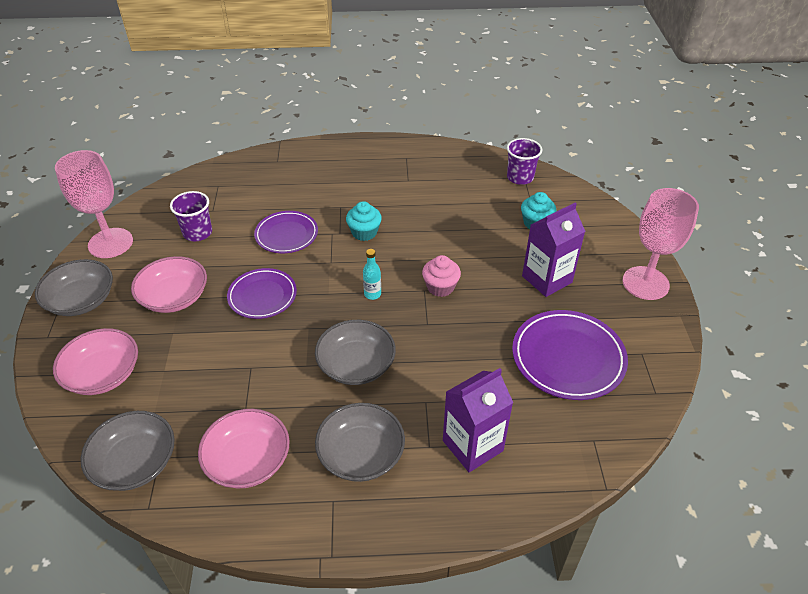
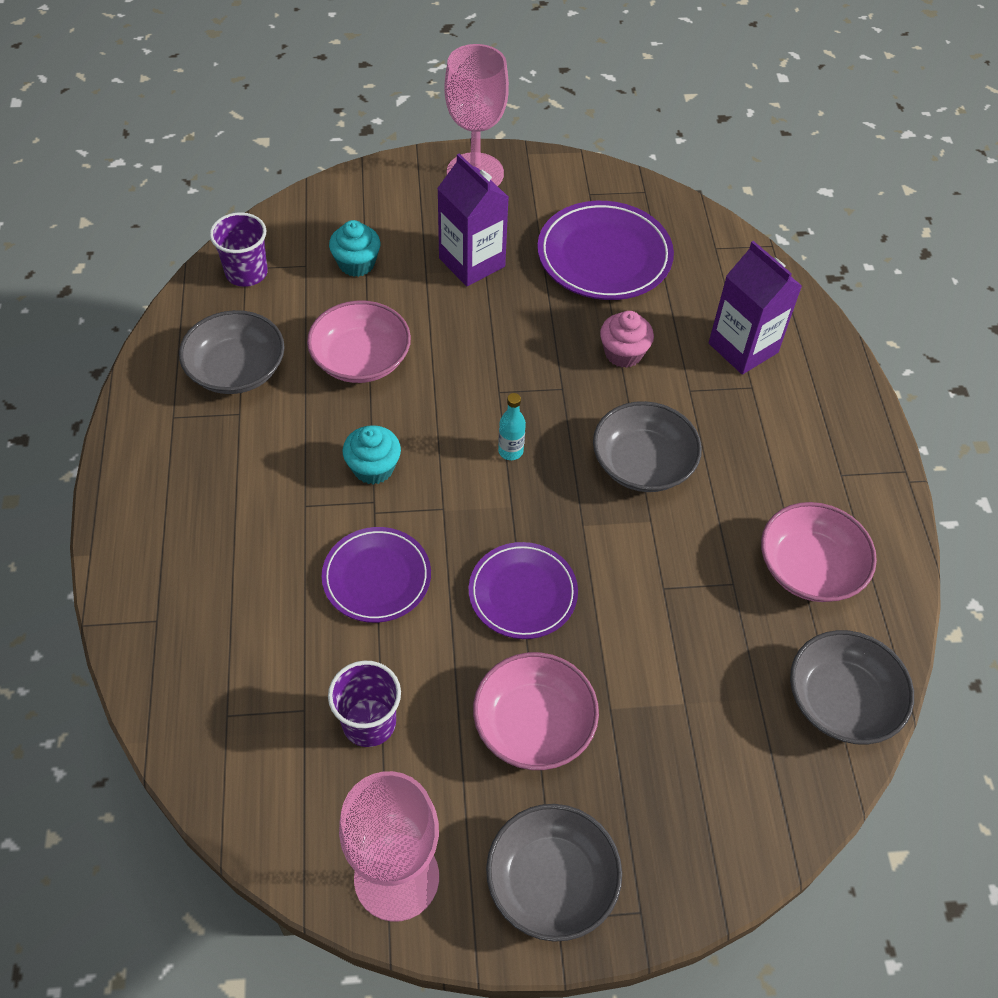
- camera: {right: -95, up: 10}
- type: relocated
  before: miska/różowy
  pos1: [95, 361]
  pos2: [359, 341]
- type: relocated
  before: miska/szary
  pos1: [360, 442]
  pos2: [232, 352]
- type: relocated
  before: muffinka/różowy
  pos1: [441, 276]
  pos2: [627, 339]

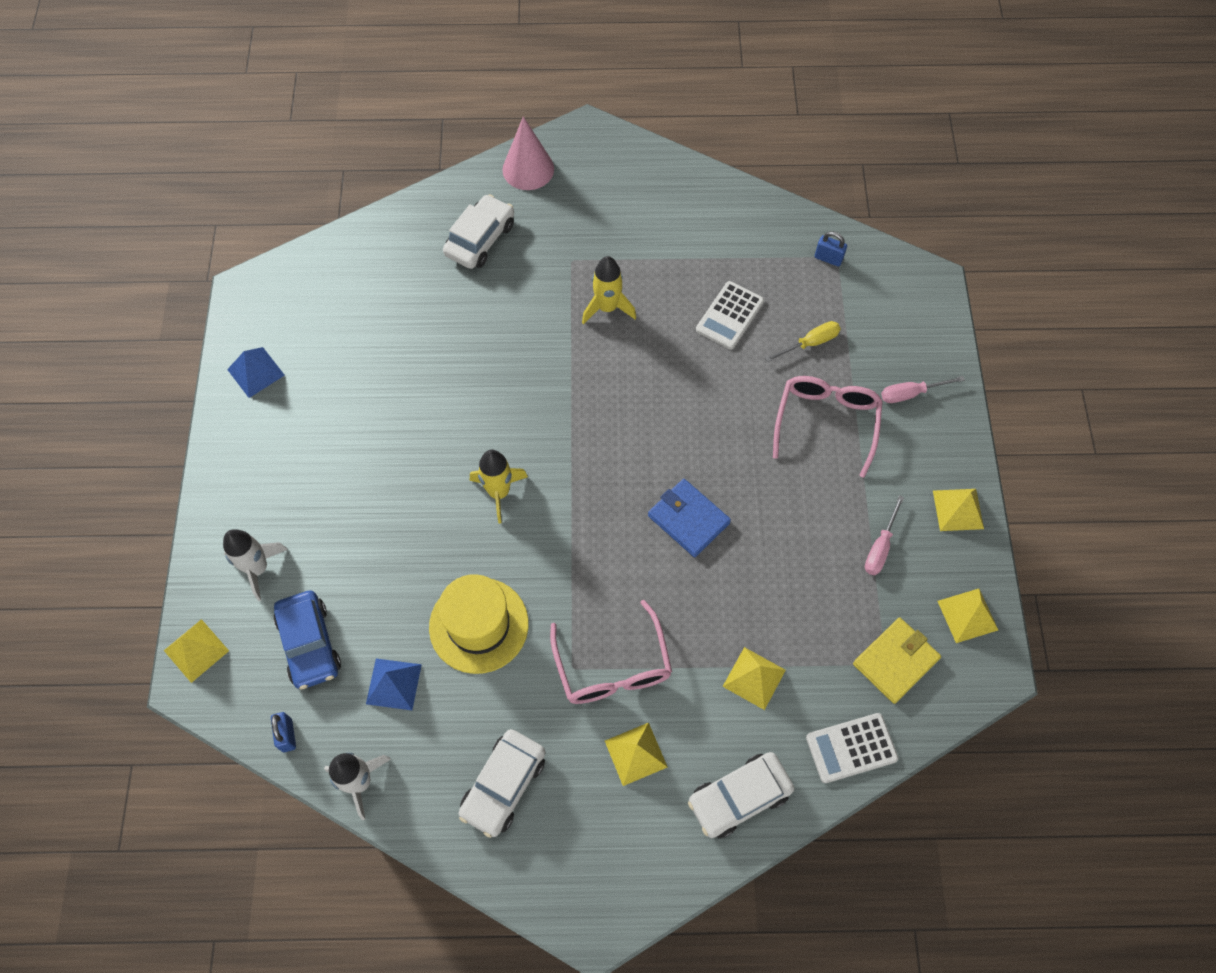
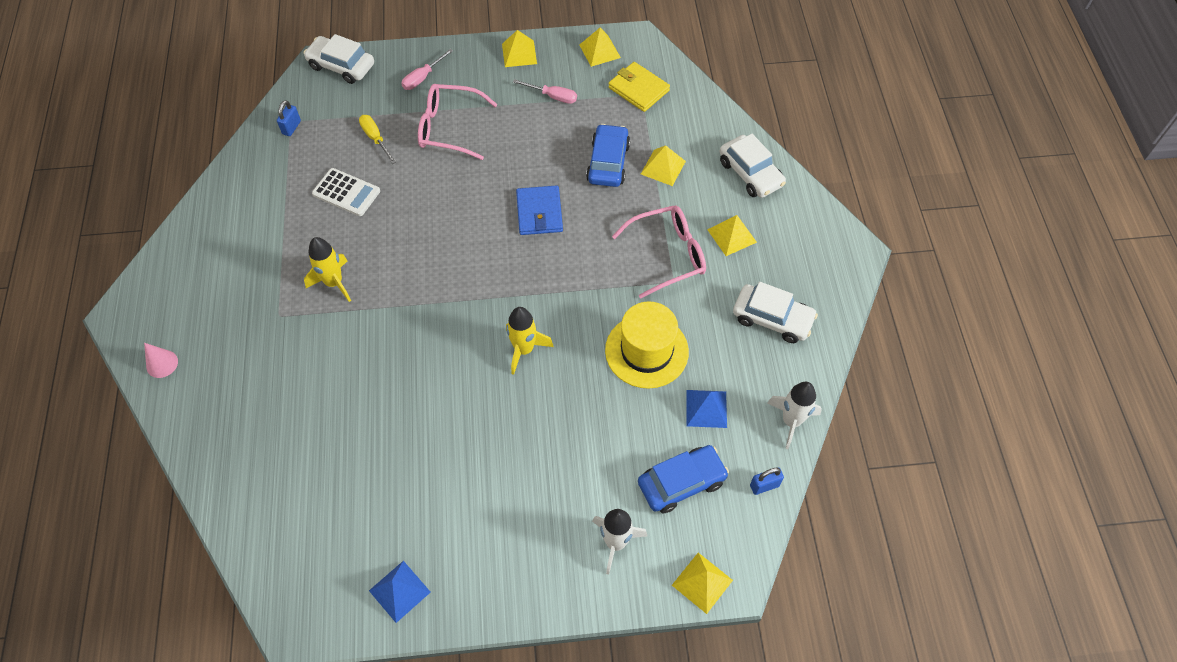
- camera: {right: -95, up: -5}
- type: relocated
  before: samochód/biały
  pos1: [478, 231]
  pos2: [339, 59]
- type: size
  before: stożek/różowy
  pos1: [528, 153]
  pos2: [161, 360]
  scale: 0.59
- type: spun
  before: portfel/niebieski
  pos1: [689, 518]
  pos2: [539, 210]
  turn: -45
- type: missing
  before: kalkulator/biały
  pos1: [852, 748]
- type: spun
  before: śrubokręt/różowy
  pos1: [923, 389]
  pos2: [427, 69]
  turn: 60
- type: appeared
  after: samochód/niebieski
  pos2: [608, 155]

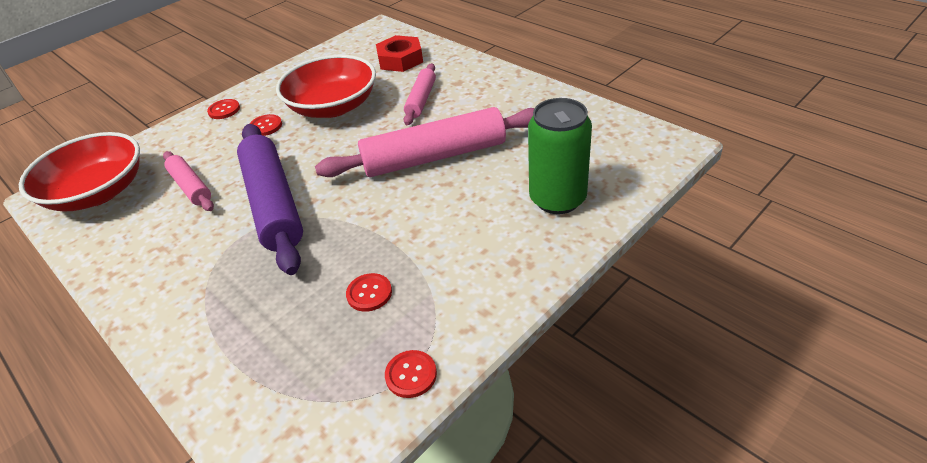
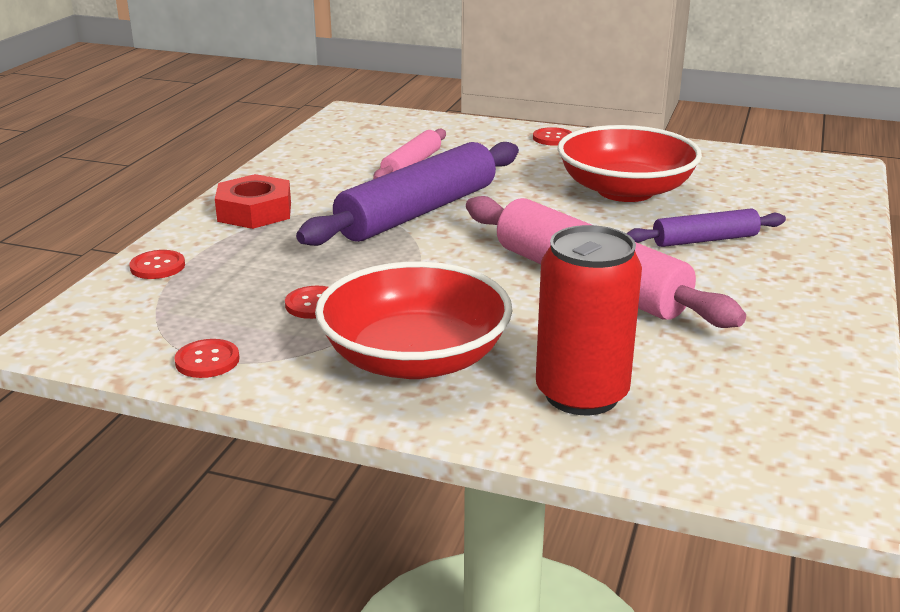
- camera: {right: 60, up: -15}
- type: relocated
  before: miska/czerwony
  pos1: [79, 172]
  pos2: [414, 320]
- type: relocated
  before: guzik/czerwony
  pos1: [266, 125]
  pos2: [157, 264]
- type: relocated
  before: nakrętka/czerwony
  pos1: [399, 53]
  pos2: [253, 201]
- type: colour
  before: wałek do ciasta/różowy
  after: wałek do ciasta/fioletowy
  pos1: [420, 94]
  pos2: [706, 228]
- type: colour
  before: puszka/zielony
  after: puszka/czerwony
  pos1: [560, 156]
  pos2: [589, 320]

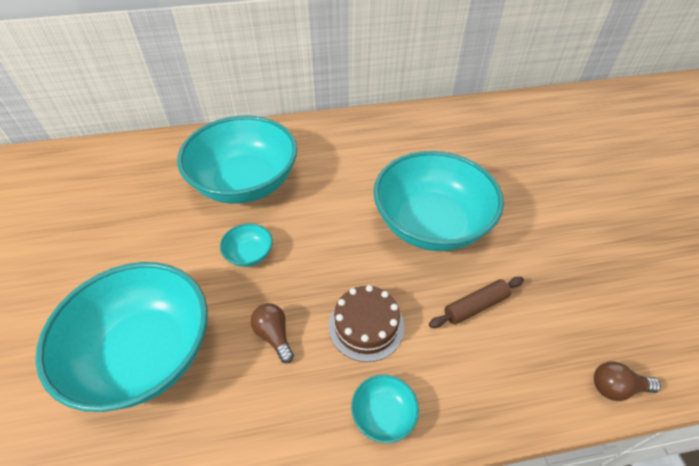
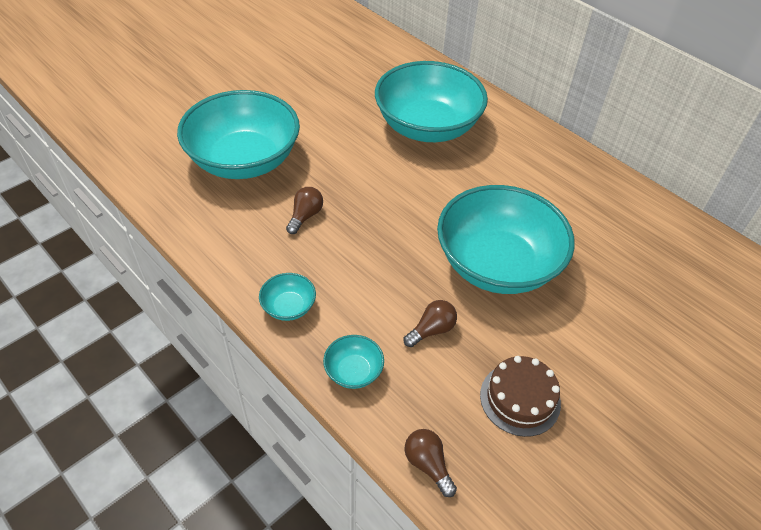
- camera: {right: 55, up: 0}
- type: relocated
  before: miska/turkusowy
  pos1: [246, 245]
  pos2: [353, 362]
- type: relocated
  before: tort/brązowy
  pos1: [366, 323]
  pos2: [520, 396]
- type: exchanged
  before: wałek do ciasta/brązowy
  after: żarówka/brązowy
  pos1: [476, 302]
  pos2: [430, 323]

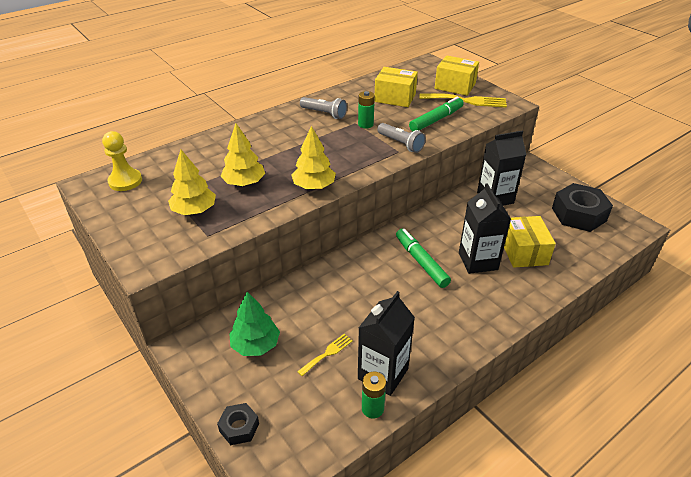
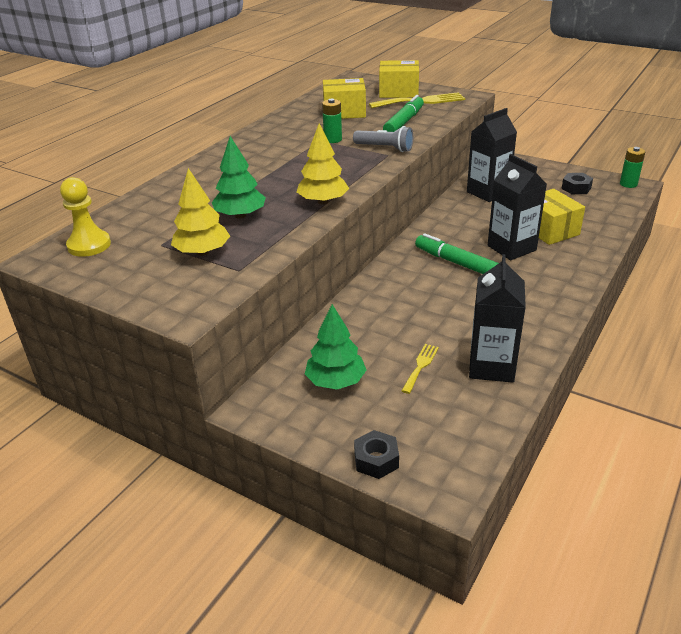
- camera: {right: -20, up: -5}
- type: colour
  before: drzewko/żółty
  after: drzewko/zielony
  pos1: [242, 154]
  pos2: [239, 177]
- type: missing
  before: latarka/szary
  pos1: [323, 108]
- type: relocated
  before: bateria/zielony
  pos1: [374, 395]
  pos2: [632, 167]
- type: size
  before: nakrętka/czarny
  pos1: [582, 207]
  pos2: [577, 183]
  scale: 0.52

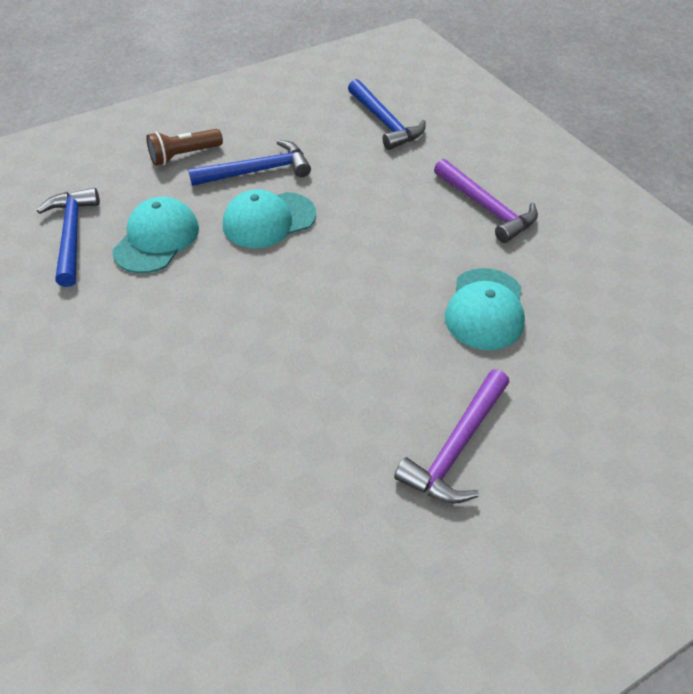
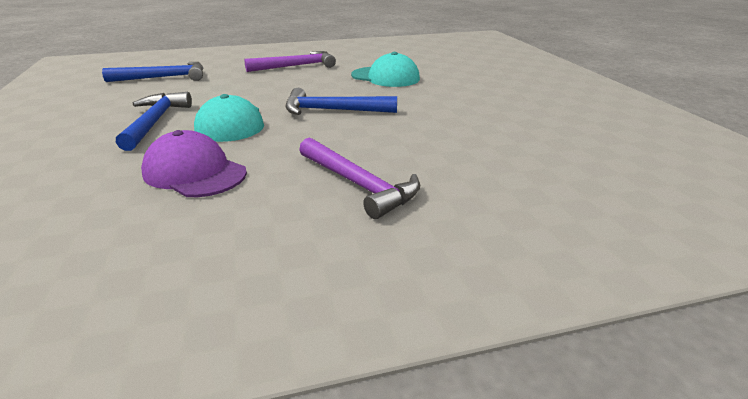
- camera: {right: -75, up: -20}
- type: relocated
  before: młotek/niebieski
  pos1: [68, 237]
  pos2: [341, 101]
- type: colour
  before: czapka/turkusowy
  after: czapka/fioletowy
  pos1: [155, 235]
  pos2: [194, 163]
- type: missing
  before: latarka/brązowy
  pos1: [184, 147]
- type: relocated
  before: młotek/fioletowy
  pos1: [451, 436]
  pos2: [359, 178]

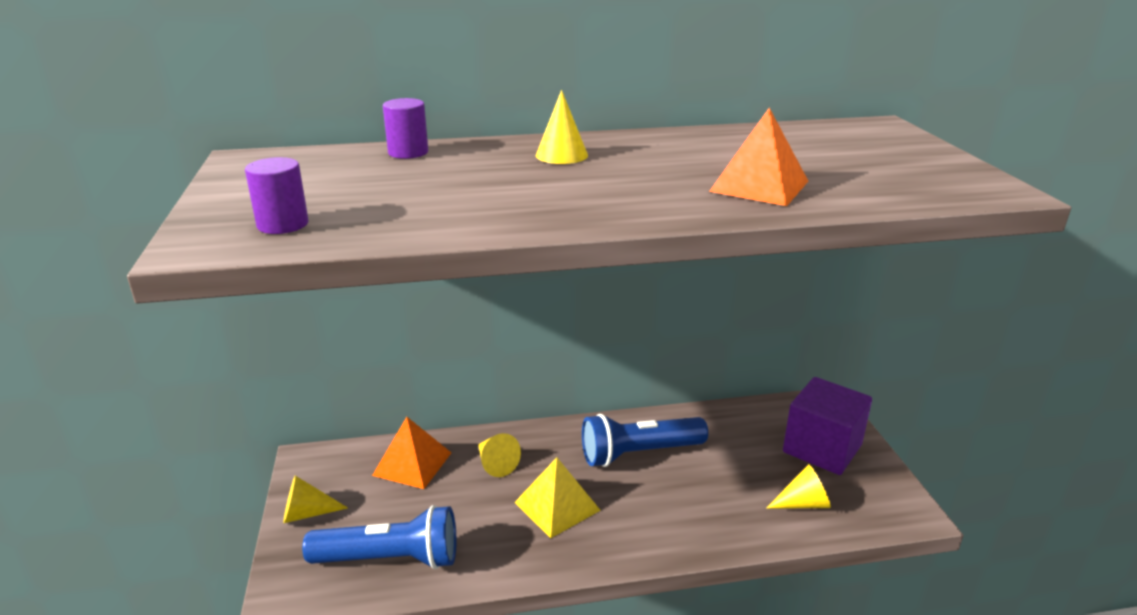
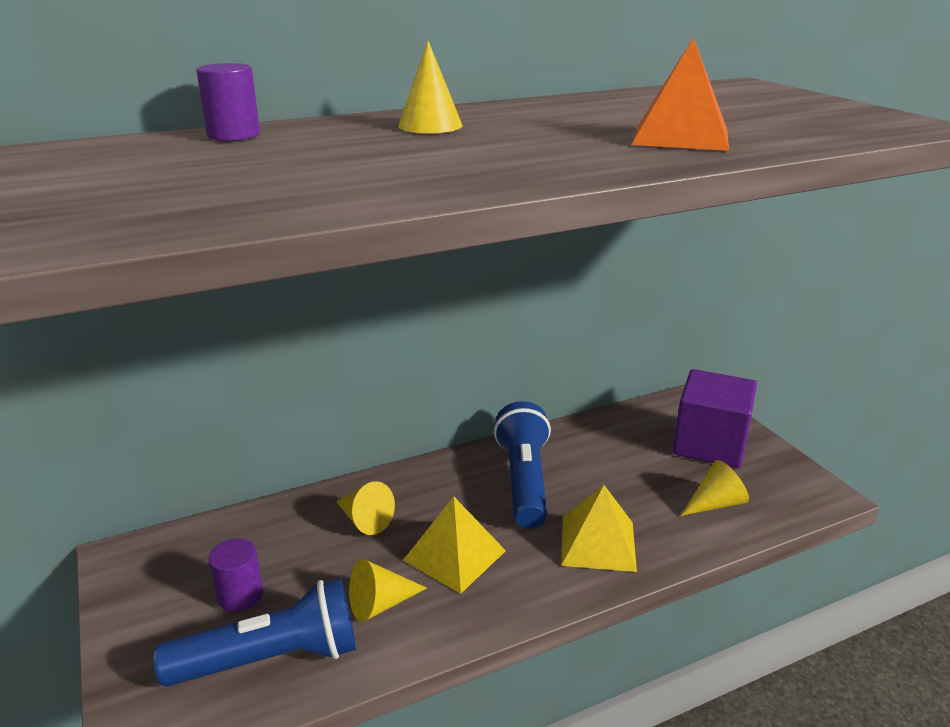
- camera: {right: -15, up: 0}
- type: relocated
  before: walec/fioletowy
  pos1: [277, 195]
  pos2: [236, 575]
- type: relocated
  before: stożek/żółty
  pos1: [315, 499]
  pos2: [388, 590]
- type: missing
  before: piramida/pomarańczowy
  pos1: [411, 453]
- type: spun
  before: latarka/niebieski
  pos1: [645, 440]
  pos2: [522, 465]
  turn: 120
- type: appeared
  after: piramida/żółty
  pos2: [599, 528]

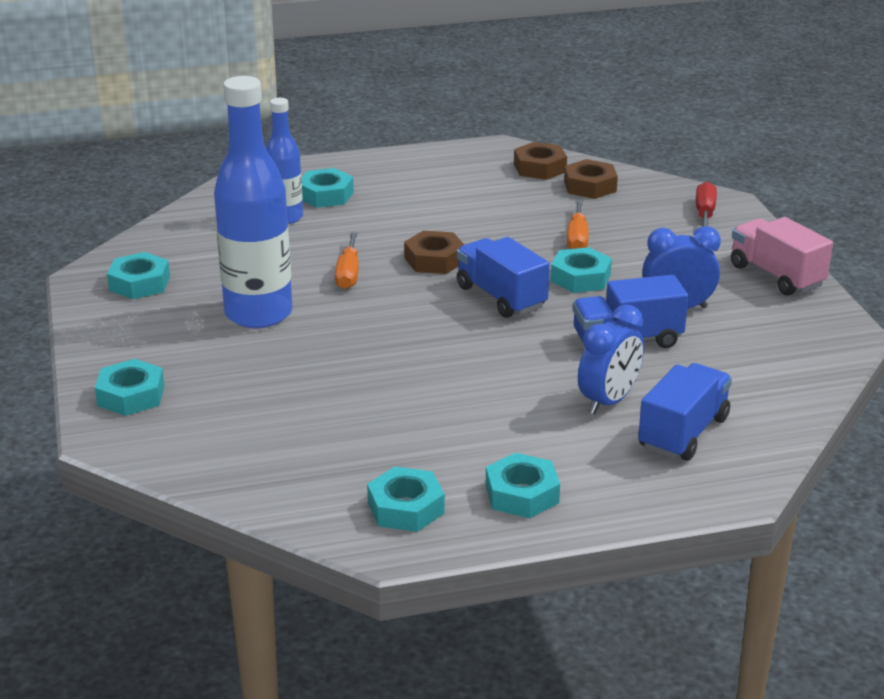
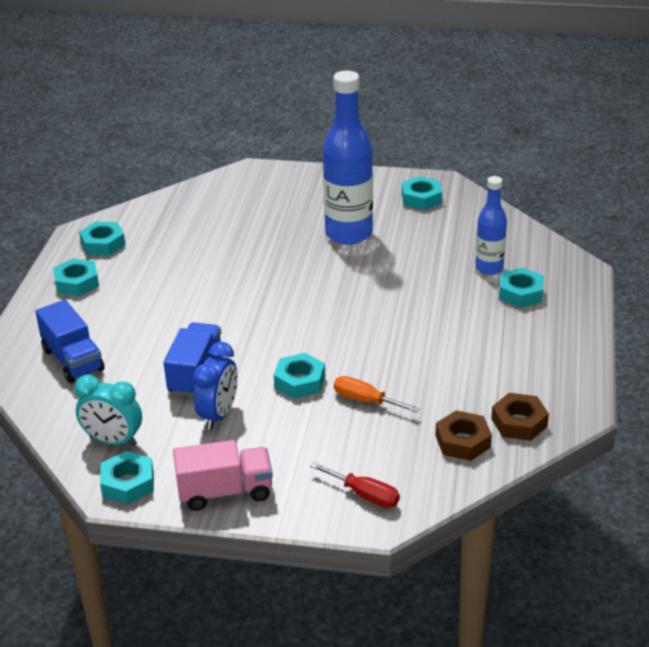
- camera: {right: 115, up: 5}
- type: relocated
  before: nakrętka/turkusowy
  pos1: [129, 387]
  pos2: [127, 477]
- type: missing
  before: śrubokręt/pomarańczowy
  pos1: [347, 260]
- type: missing
  before: nakrętka/brązowy
  pos1: [434, 252]
- type: missing
  before: ciężarówka/niebieski
  pos1: [503, 277]
- type: missing
  before: budzik/niebieski
  pos1: [611, 360]
- type: appeared
  after: budzik/turkusowy
  pos2: [108, 410]

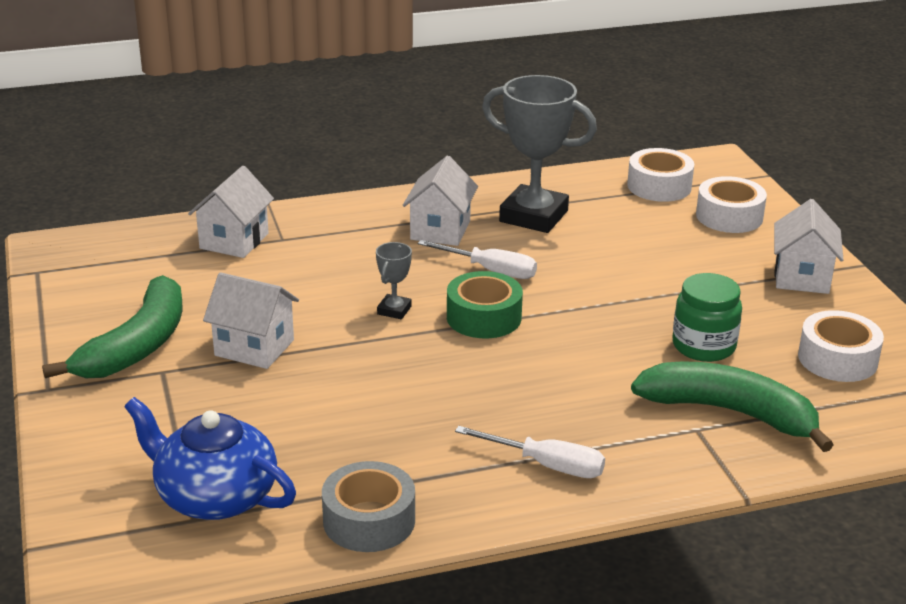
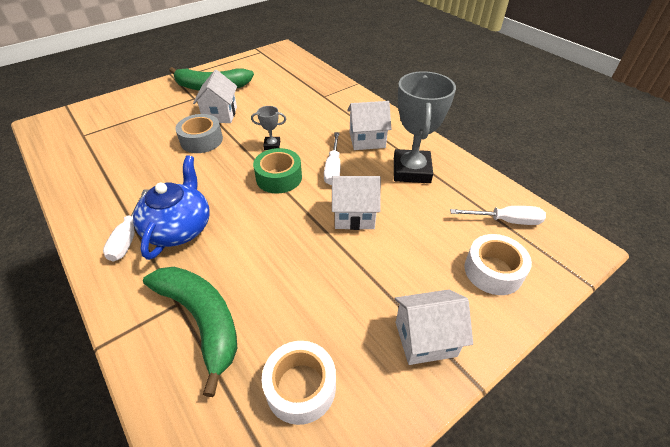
- camera: {right: 70, up: 15}
- type: relocated
  before: imbryk/niebieski
  pos1: [210, 458]
  pos2: [171, 207]
- type: relocated
  before: domek/biały
  pos1: [231, 212]
  pos2: [356, 203]
- type: relocated
  before: taśma klejąca/szary
  pos1: [368, 506]
  pos2: [199, 133]
- type: exchanged
  before: taśma klejąca/biały
  after: śrubokręt/biały
  pos1: [660, 175]
  pos2: [498, 215]
- type: spun
  before: banan/zielony
  pos1: [732, 406]
  pos2: [190, 332]
  turn: -45
- type: missing
  before: słoik/zielony
  pos1: [707, 317]

